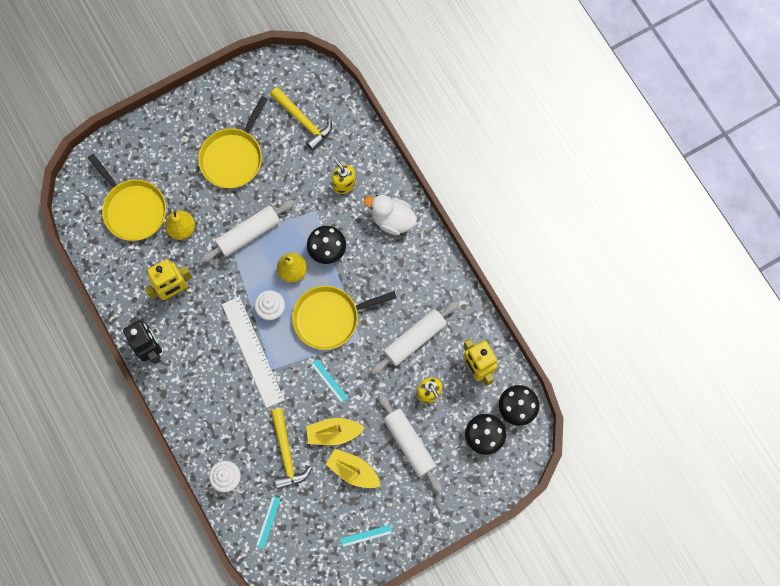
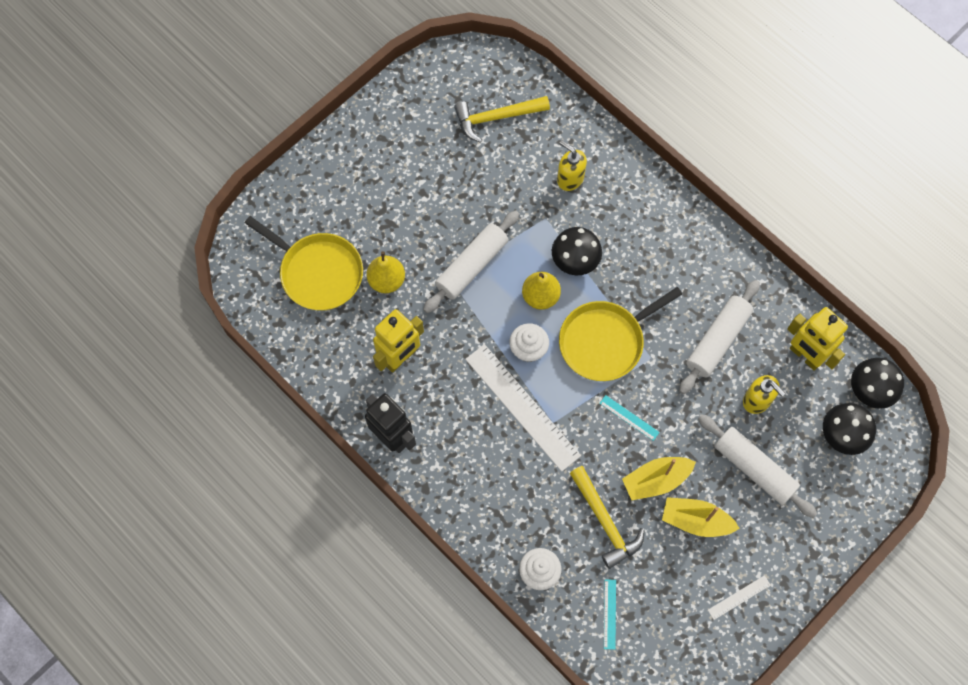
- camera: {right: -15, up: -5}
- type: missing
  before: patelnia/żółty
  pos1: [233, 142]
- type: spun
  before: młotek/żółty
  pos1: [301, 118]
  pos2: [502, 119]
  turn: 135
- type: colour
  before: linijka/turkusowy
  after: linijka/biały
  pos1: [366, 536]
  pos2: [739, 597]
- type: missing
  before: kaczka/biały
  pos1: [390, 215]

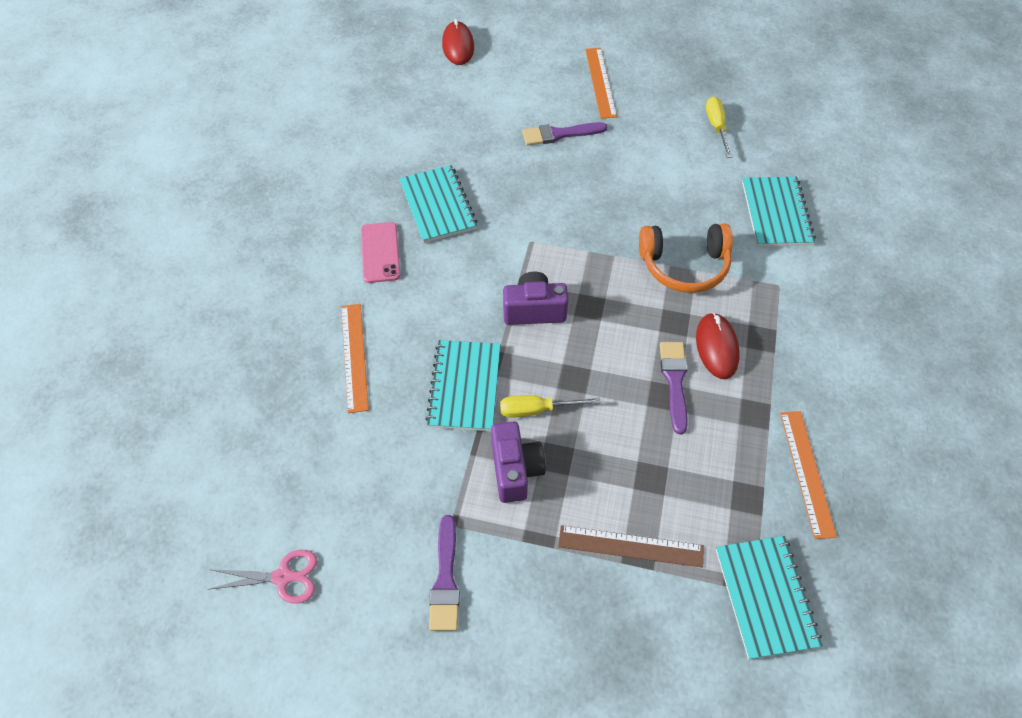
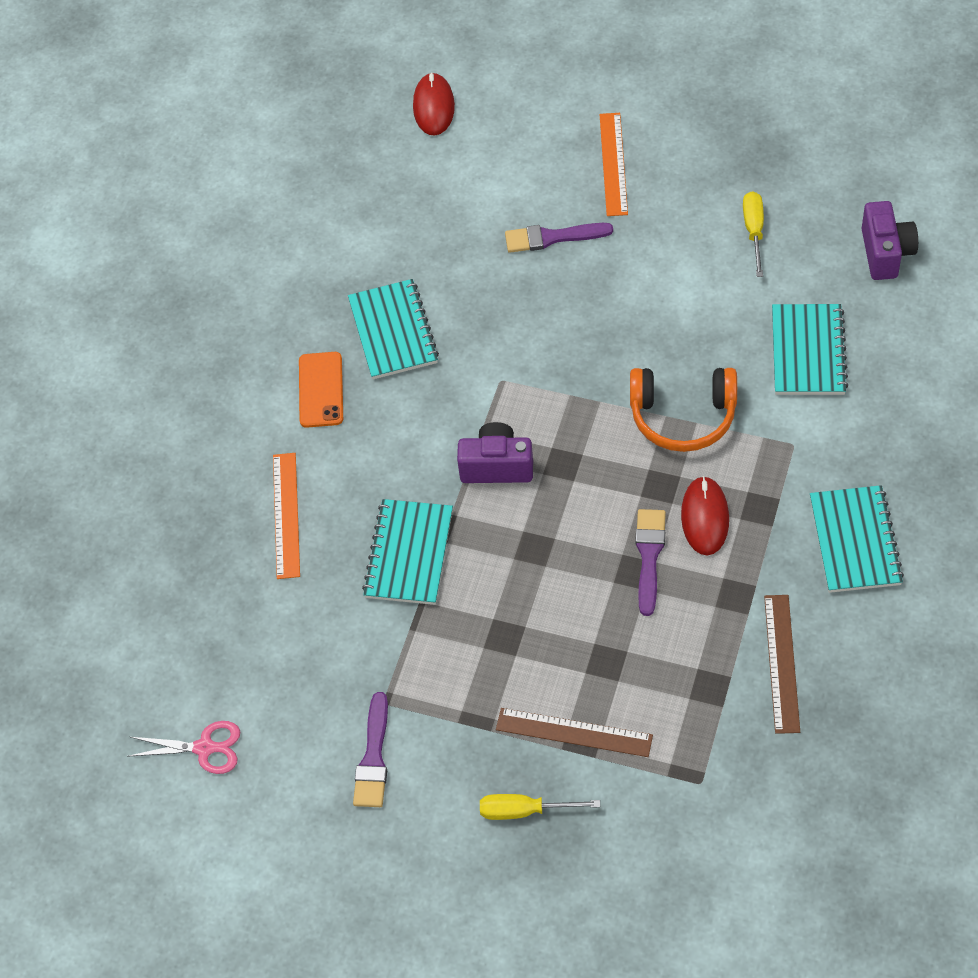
- camera: {right: 10, up: 0}
- type: colour
  before: telefon/różowy
  after: telefon/pomarańczowy
  pos1: [380, 252]
  pos2: [321, 390]
- type: relocated
  before: aparat fotograficzny/fioletowy
  pos1: [518, 462]
  pos2: [890, 240]
- type: relocated
  before: śrubokręt/żółty
  pos1: [550, 406]
  pos2: [540, 807]
- type: relocated
  before: zeszyt/turkusowy
  pos1: [769, 598]
  pos2: [857, 539]
- type: colour
  before: linijka/pomarańczowy
  after: linijka/brązowy
  pos1: [808, 475]
  pos2: [782, 664]

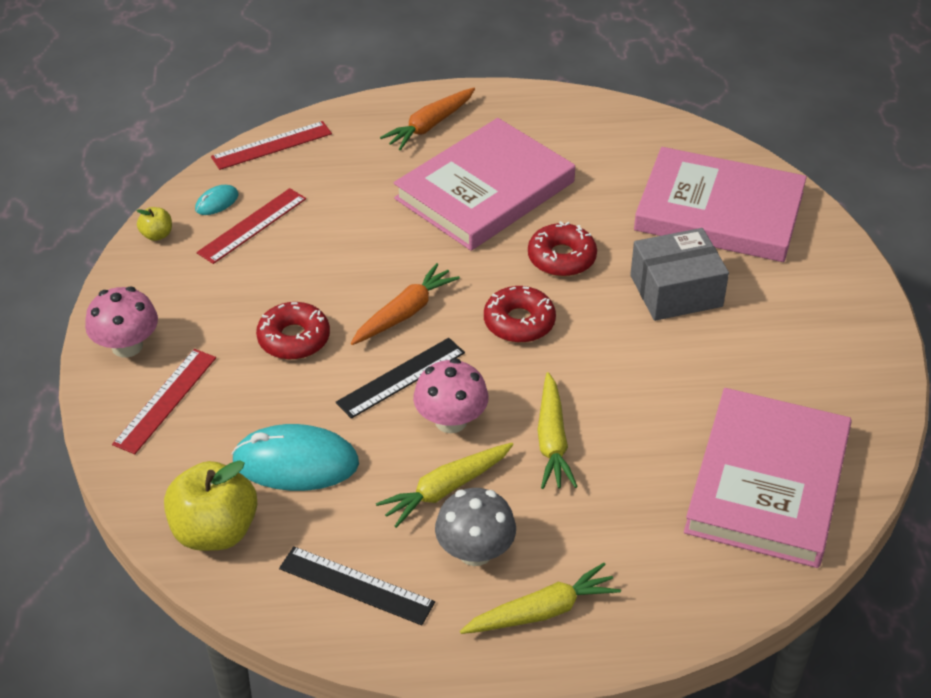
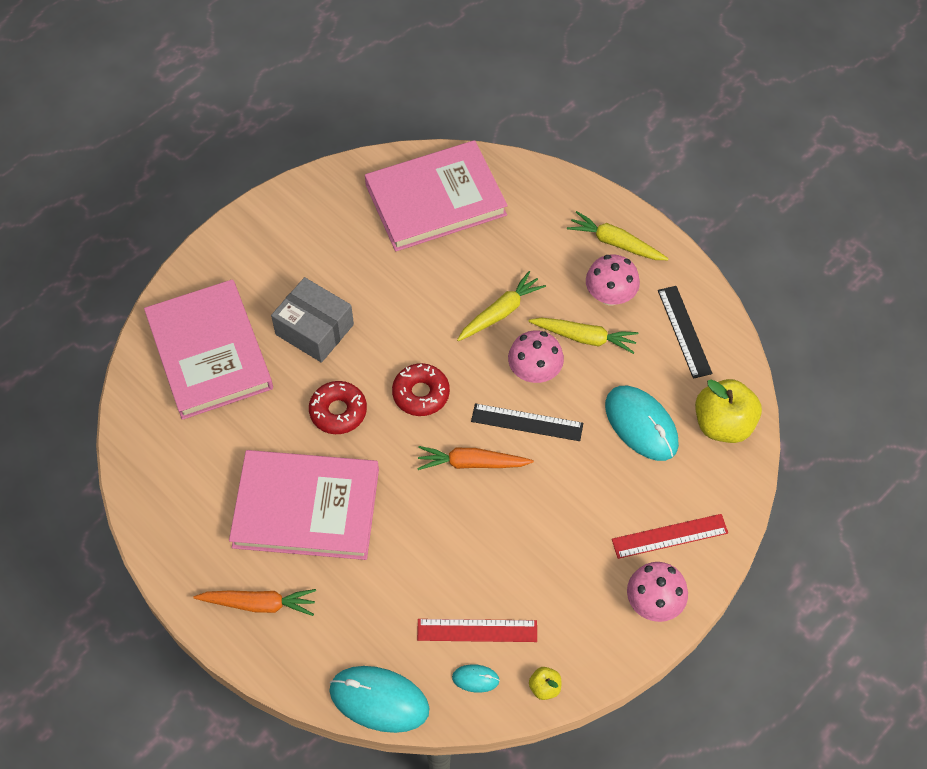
- camera: {right: -130, up: 15}
- type: exchanged
  before: linijka/czerwony
  after: myszka/turkusowy
  pos1: [271, 145]
  pos2: [379, 699]
- type: missing
  before: donut/czerwony
  pos1: [293, 331]
- type: colour
  before: grzyb/szary
  after: grzyb/różowy
  pos1: [475, 527]
  pos2: [613, 280]

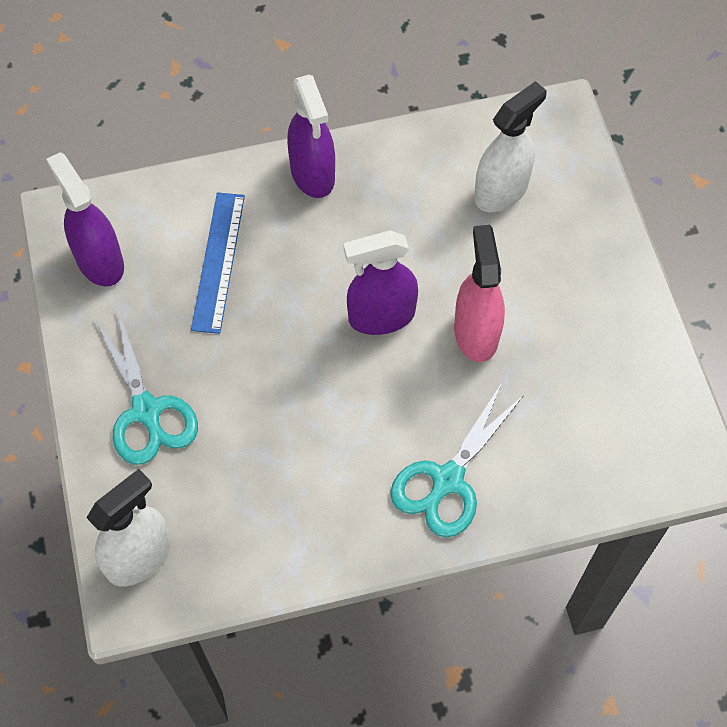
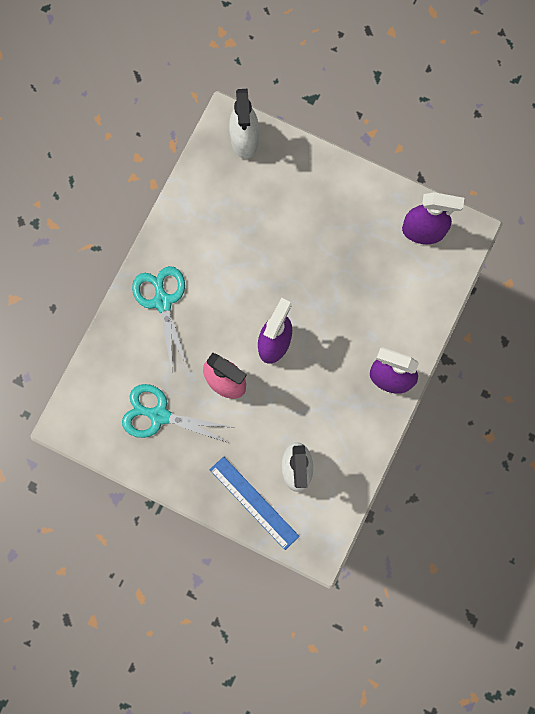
- camera: {right: 130, up: 15}
- type: relocated
  before: nożyczki/turkusowy
  pos1: [146, 387]
  pos2: [178, 413]
- type: relocated
  before: linijka/niebieski
  pos1: [218, 263]
  pos2: [254, 503]

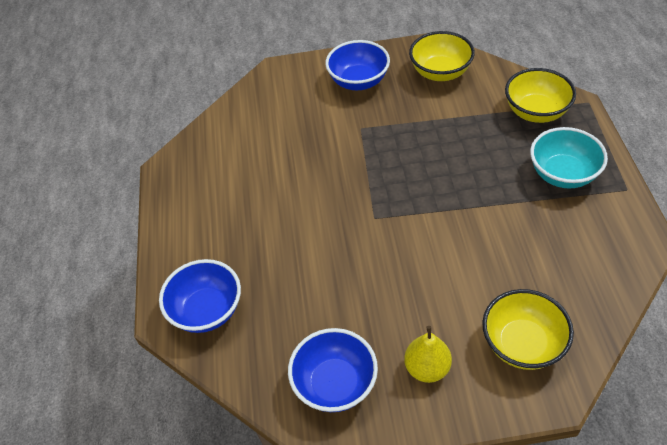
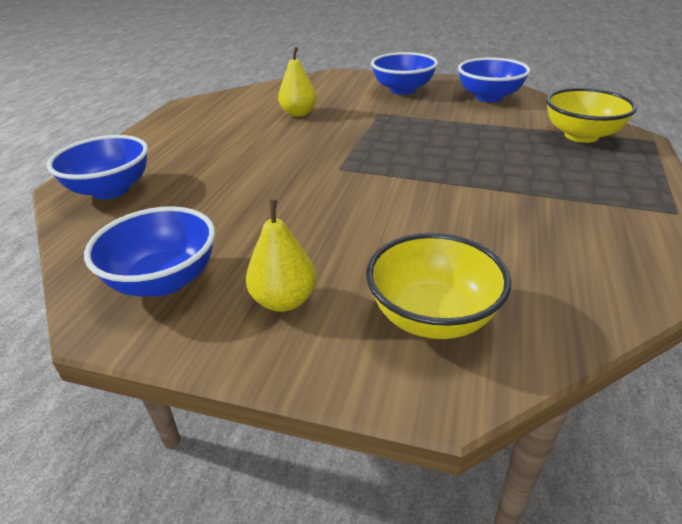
- camera: {right: 20, up: -15}
- type: colour
  before: miska/żółty
  after: miska/niebieski
  pos1: [442, 56]
  pos2: [494, 79]
- type: missing
  before: miska/turkusowy
  pos1: [569, 157]
- type: appeared
  after: gruszka/żółty
  pos2: [297, 82]

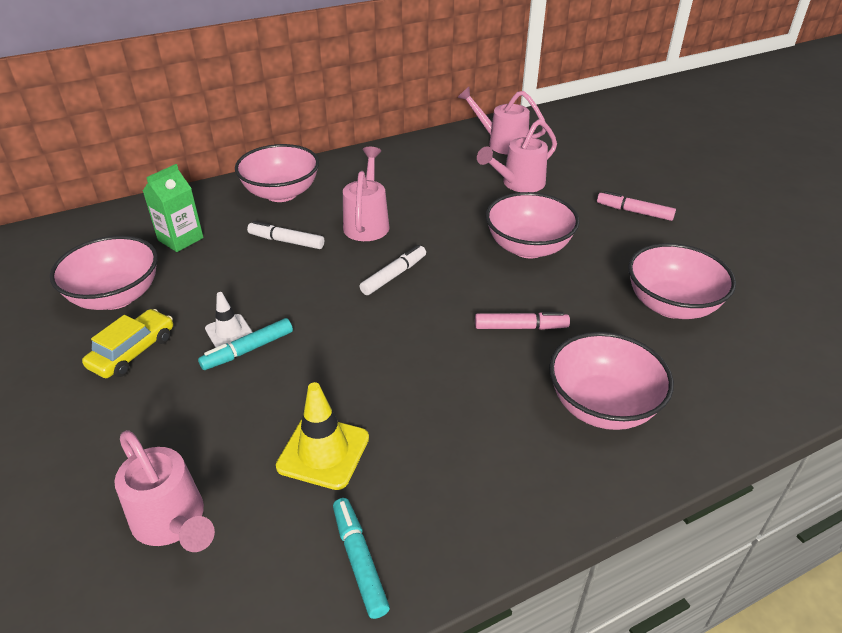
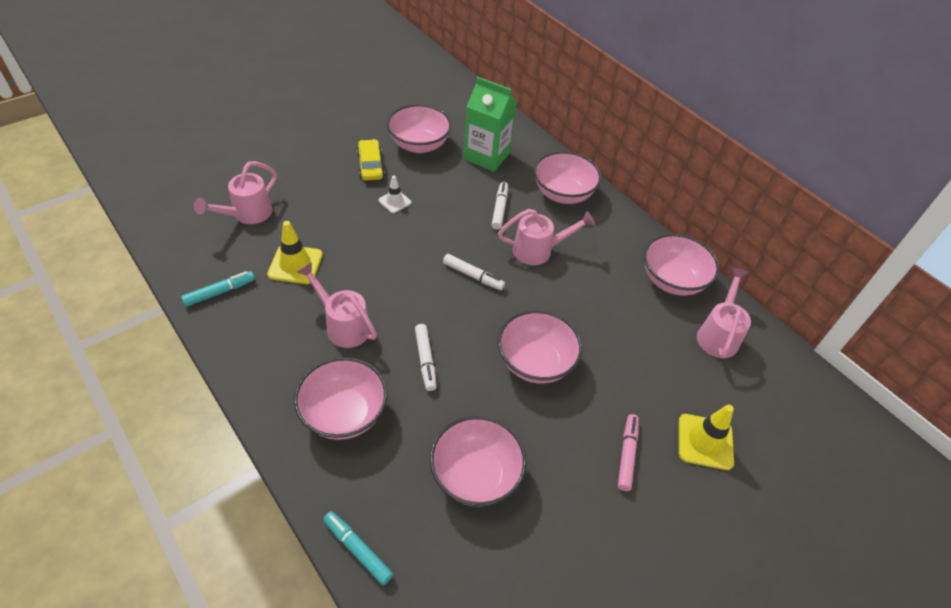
- camera: {right: 75, up: 10}
- type: spun
  before: samochód/żółty
  pos1: [127, 343]
  pos2: [371, 160]
  turn: -120
- type: size
  before: karton mleka/zielony
  pos1: [173, 208]
  pos2: [490, 124]
  scale: 1.51
- type: relocated
  before: flamaster/turkusowy
  pos1: [245, 344]
  pos2: [358, 548]
- type: colour
  before: flamaster/różowy
  after: flamaster/biały
  pos1: [522, 321]
  pos2: [425, 357]
- type: relocated
  before: konewka/różowy
  pos1: [517, 155]
  pos2: [337, 305]
- type: appeared
  after: miska/różowy
  pos2: [682, 265]
- type: appeared
  after: pachołek/żółty
  pos2: [706, 437]

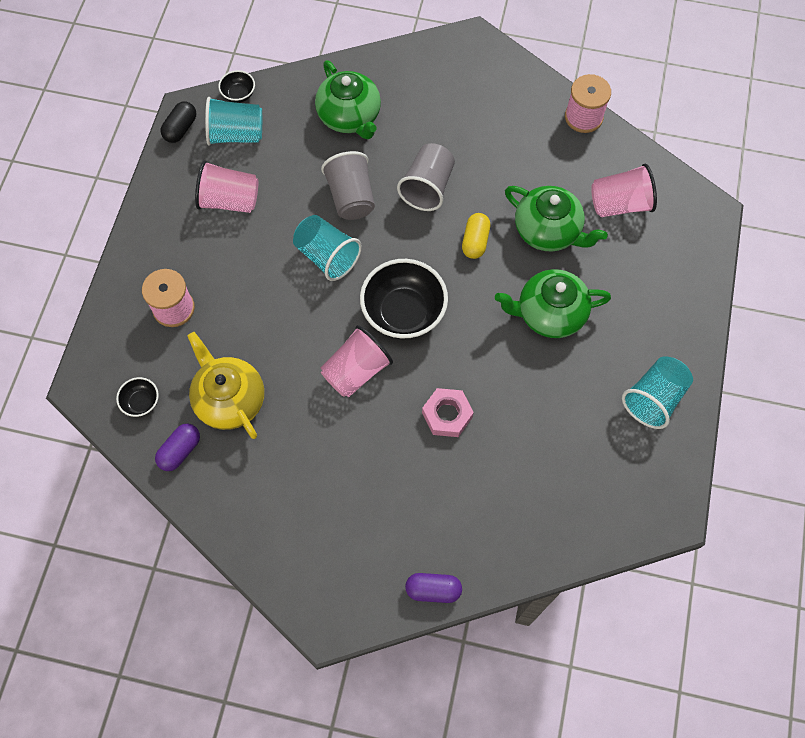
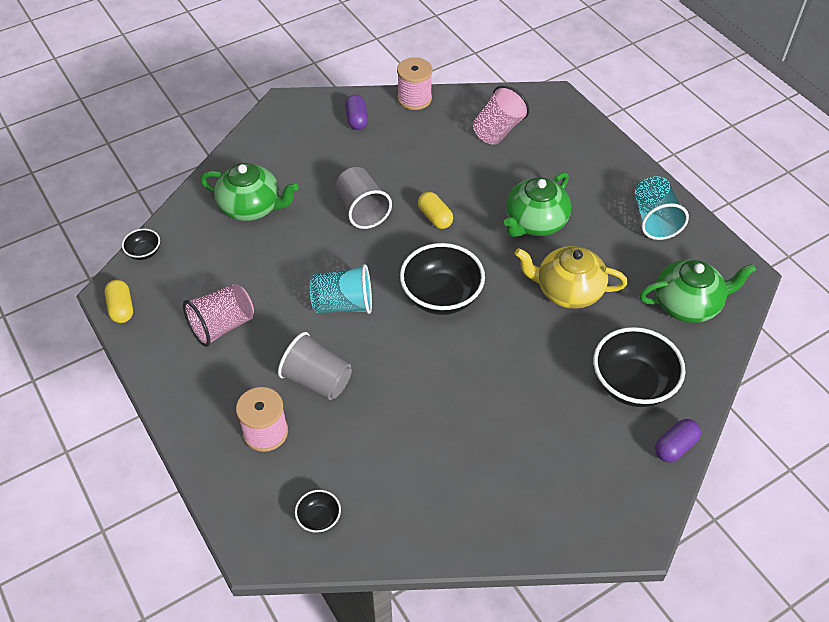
- camera: {right: -45, up: -15}
- type: relocated
  before: kapsułka/fioletowy
  pos1: [177, 447]
  pos2: [356, 112]
- type: colour
  before: kapsułka/czarny
  after: kapsułka/żółty
  pos1: [178, 122]
  pos2: [118, 301]
- type: relocated
  before: imbryk/żółty
  pos1: [225, 385]
  pos2: [571, 277]
- type: missing
  before: szklanka/turkusowy
  pos1: [233, 121]
- type: relocated
  before: szklanka/szary
  pos1: [348, 185]
  pos2: [315, 366]
- type: missing
  before: szklanka/różowy
  pos1: [357, 361]
- type: missing
  before: nakrętka/różowy
  pos1: [448, 412]
- type: relocated
  before: imbryk/zielony
  pos1: [556, 219]
  pos2: [697, 291]
- type: appeared
  after: miska/czarny
  pos2: [639, 367]

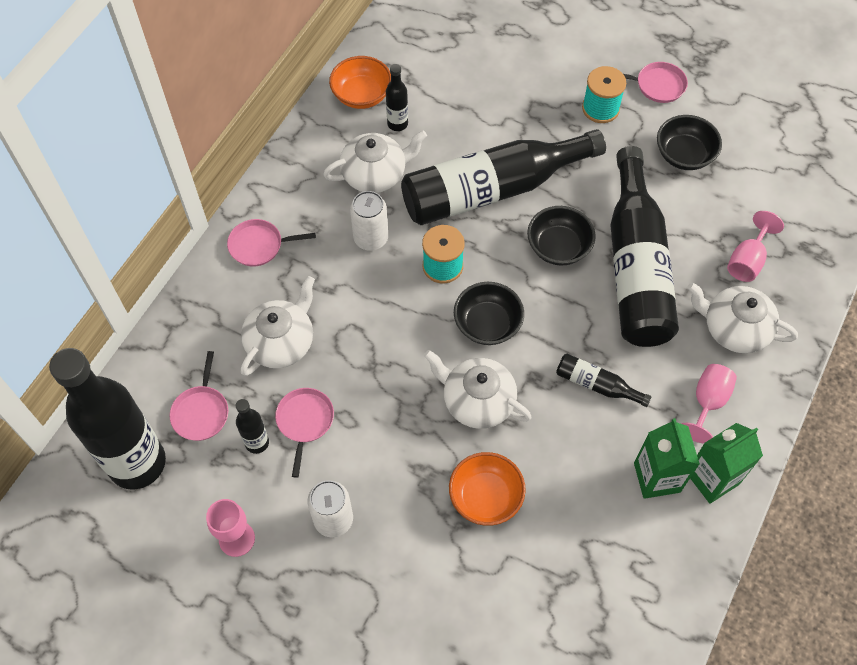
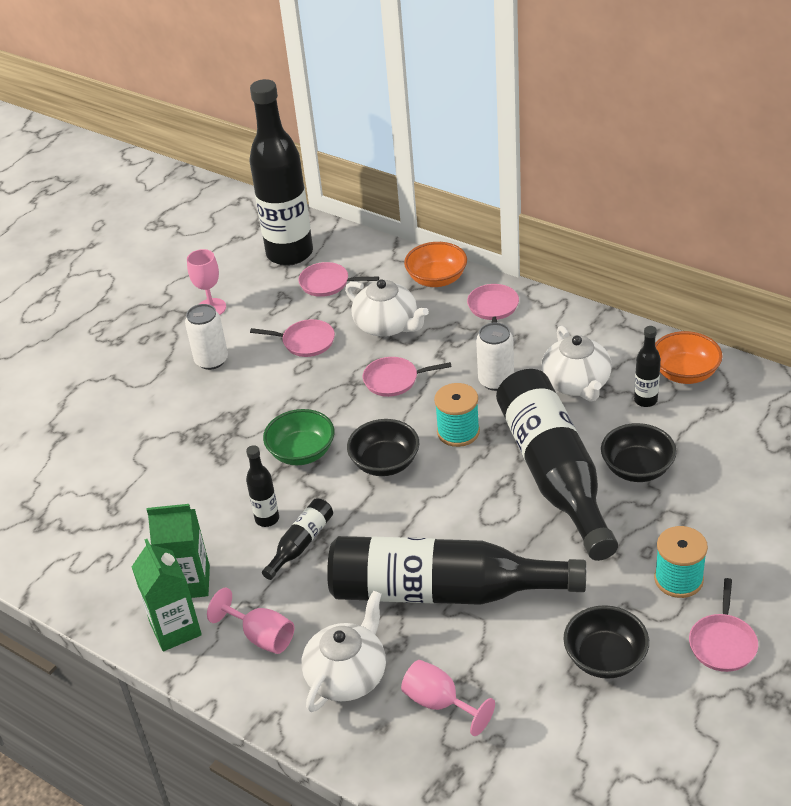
- camera: {right: 100, up: -20}
- type: relocated
  before: butelka/czarny
  pos1: [252, 426]
  pos2: [262, 486]
- type: exchanged
  before: imbryk/biały
  after: miska/zielony
  pos1: [478, 389]
  pos2: [298, 437]
- type: relocated
  before: miska/pomarańczowy
  pos1: [487, 489]
  pos2: [435, 264]
- type: relocated
  before: miska/czarny
  pos1: [561, 236]
  pos2: [639, 452]
- type: appeared
  after: patelnia/różowy
  pos2: [407, 377]

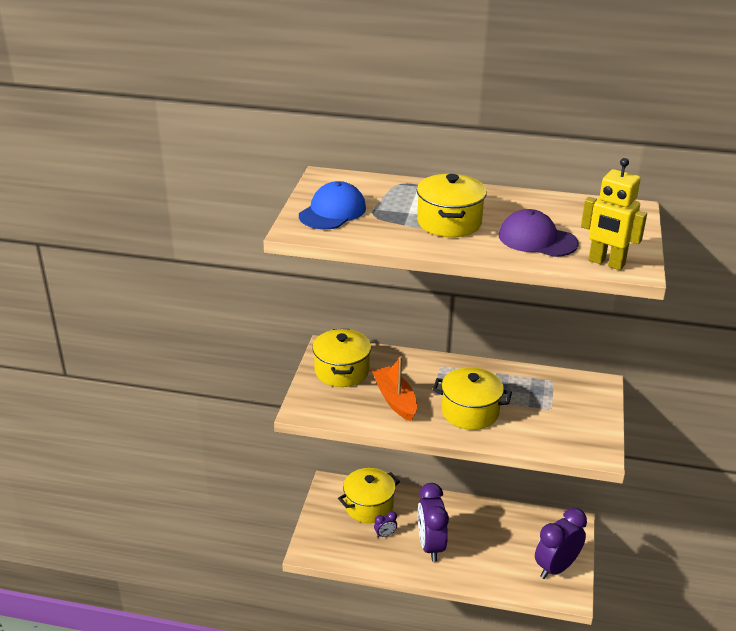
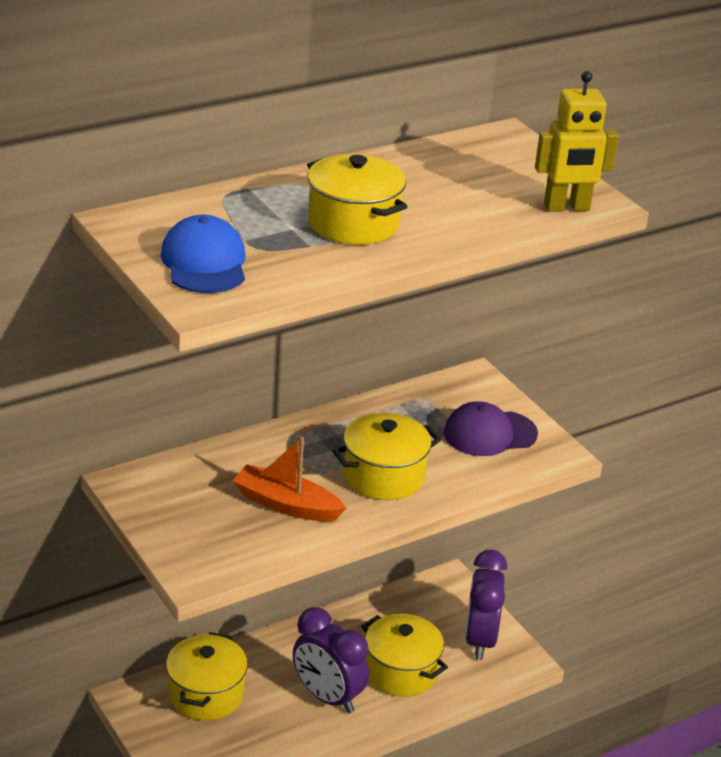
- camera: {right: -45, up: 0}
- type: relocated
  before: garnek/żółty
  pos1: [341, 358]
  pos2: [404, 655]
- type: missing
  before: budzik/fioletowy
  pos1: [385, 524]
- type: relocated
  before: czapka/fioletowy
  pos1: [539, 233]
  pos2: [491, 428]

